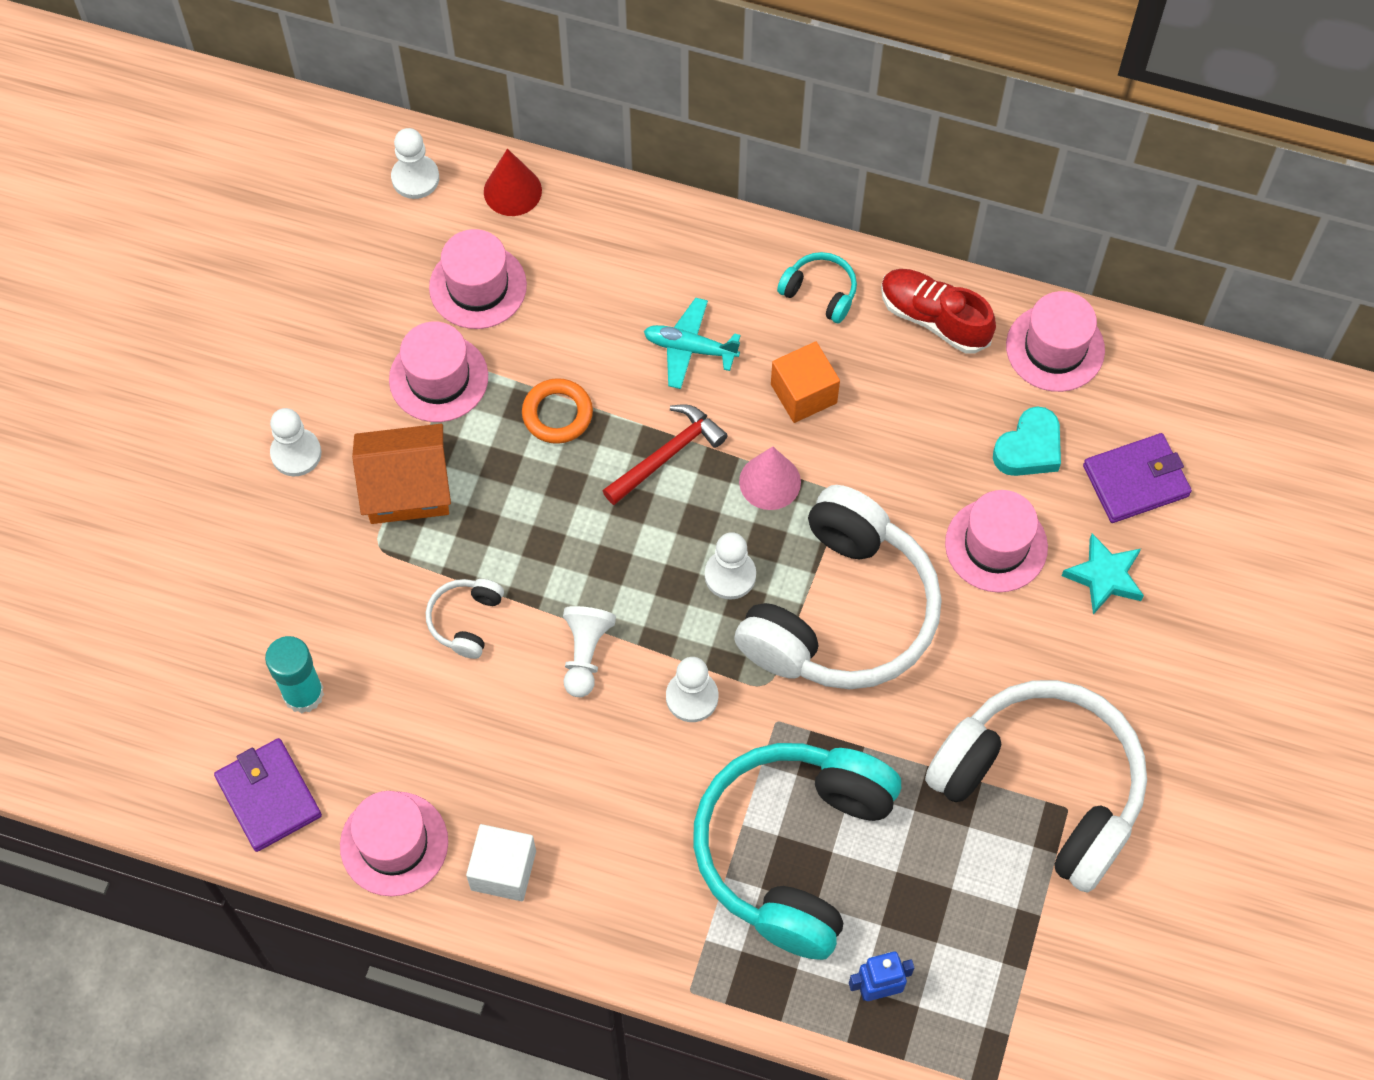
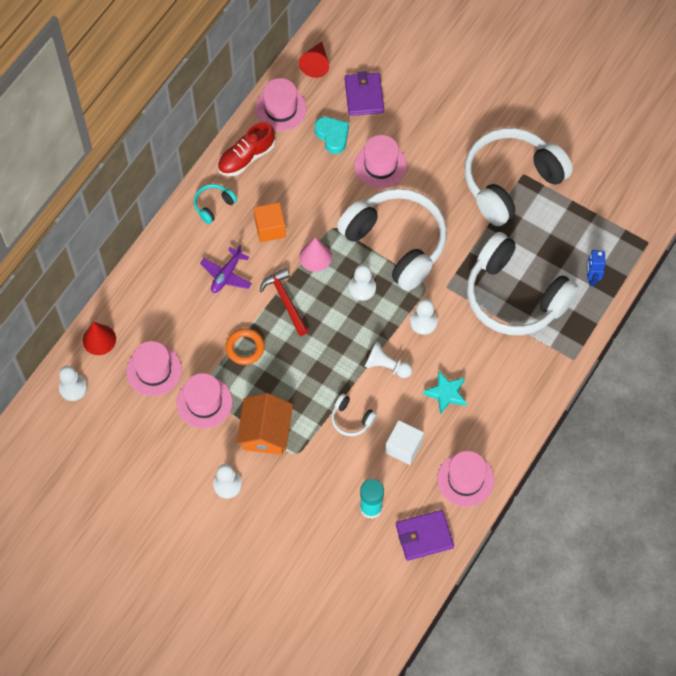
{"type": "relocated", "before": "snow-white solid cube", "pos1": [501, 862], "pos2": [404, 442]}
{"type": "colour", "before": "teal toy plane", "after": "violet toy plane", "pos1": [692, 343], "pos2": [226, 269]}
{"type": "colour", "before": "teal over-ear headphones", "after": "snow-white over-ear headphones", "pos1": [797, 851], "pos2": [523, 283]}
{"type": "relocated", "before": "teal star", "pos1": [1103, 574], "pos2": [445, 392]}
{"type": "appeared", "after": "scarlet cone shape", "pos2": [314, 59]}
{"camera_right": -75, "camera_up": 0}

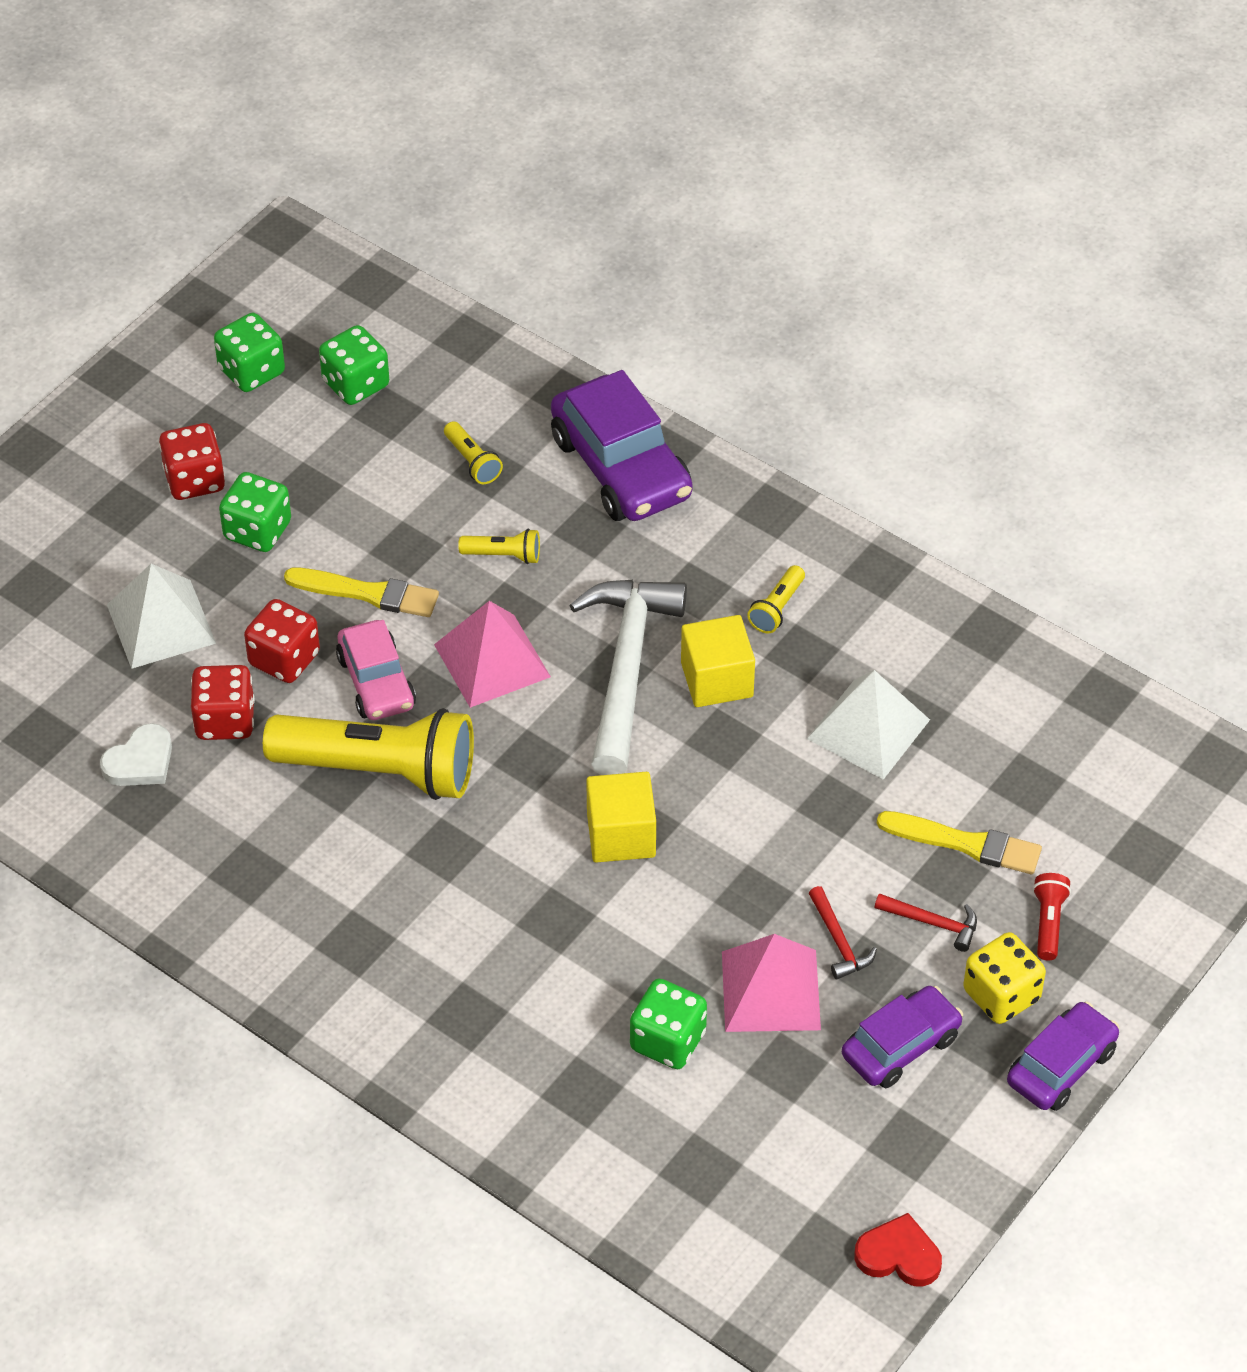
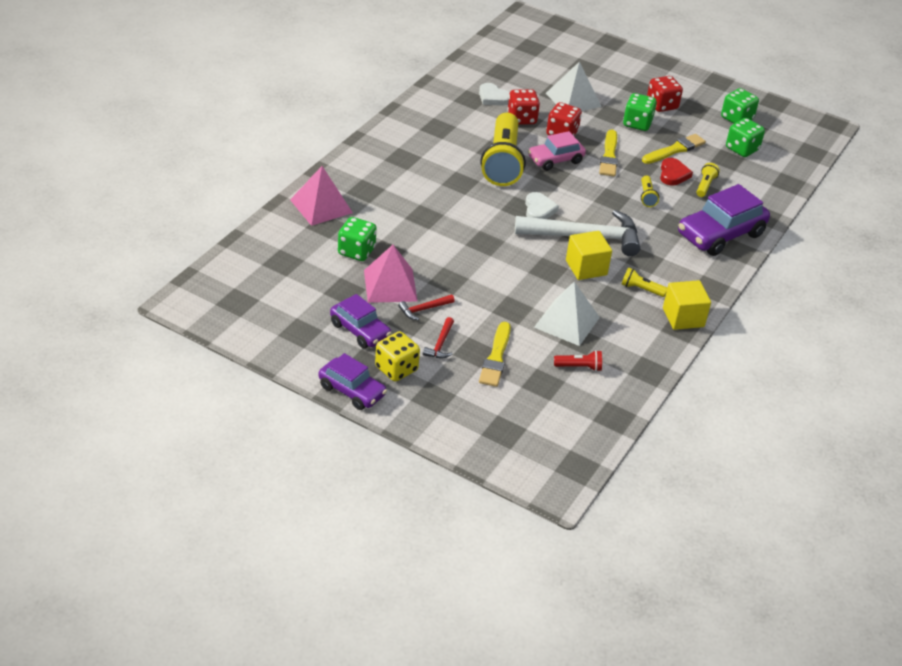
{"type": "relocated", "before": "rose-pink pyramid shape", "pos1": [492, 654], "pos2": [321, 196]}
{"type": "spun", "before": "yellow pocket torch", "pos1": [473, 452], "pos2": [708, 180], "turn": 150}
{"type": "relocated", "before": "yellow solid cube", "pos1": [621, 817], "pos2": [687, 305]}
{"type": "relocated", "before": "scarlet heart", "pos1": [898, 1250], "pos2": [676, 172]}
{"type": "relocated", "before": "scarlet pocket torch", "pos1": [1052, 916], "pos2": [578, 360]}
{"type": "appeared", "after": "snow-white heart", "pos2": [542, 205]}
{"type": "appeared", "after": "yellow paint brush", "pos2": [674, 149]}
{"camera_right": 80, "camera_up": -10}

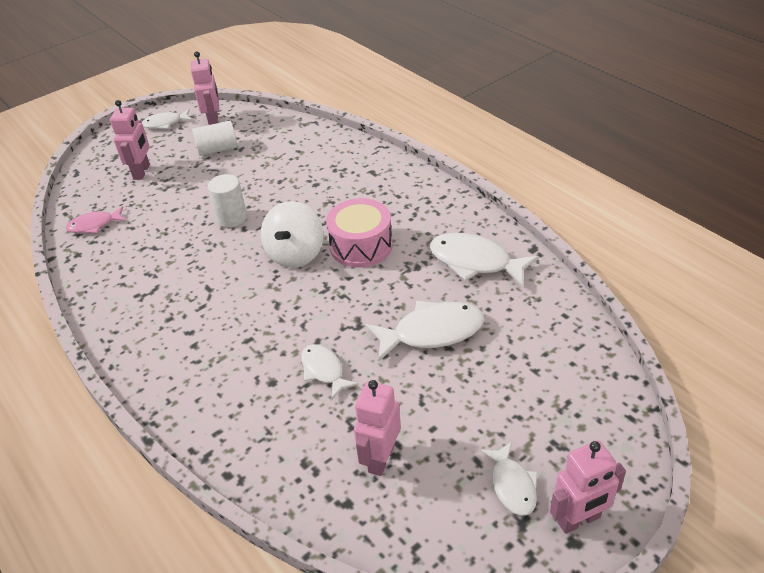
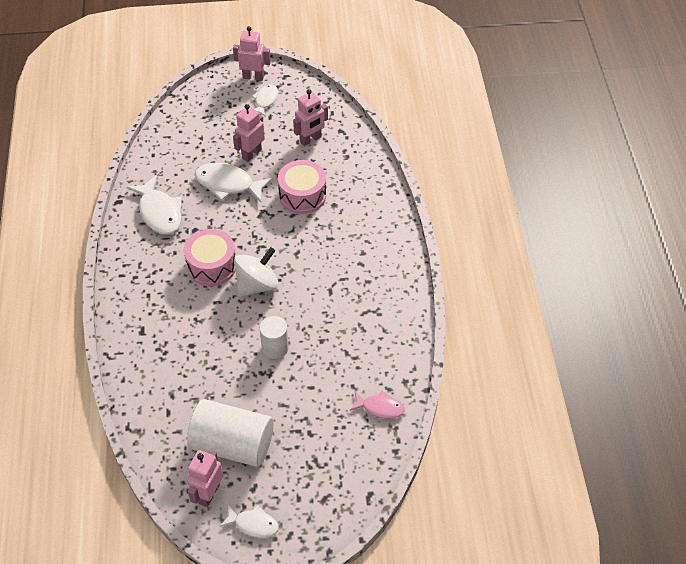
{"type": "relocated", "before": "rose-pink robot", "pos1": [130, 140], "pos2": [249, 133]}
{"type": "size", "before": "snow-white solid cylinder", "pos1": [215, 138], "pos2": [230, 433], "scale": 1.78}
{"type": "exchanged", "before": "snow-white toy fish", "after": "rose-pink drum", "pos1": [329, 371], "pos2": [302, 187]}
{"camera_right": -150, "camera_up": 10}

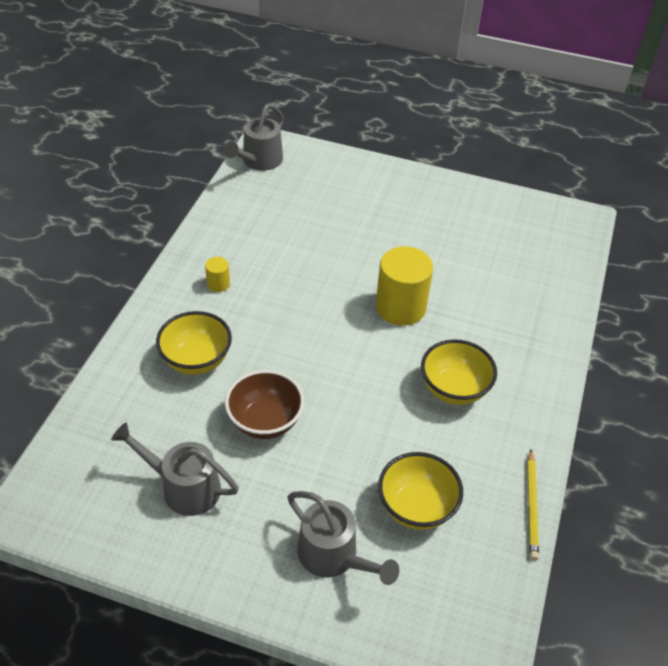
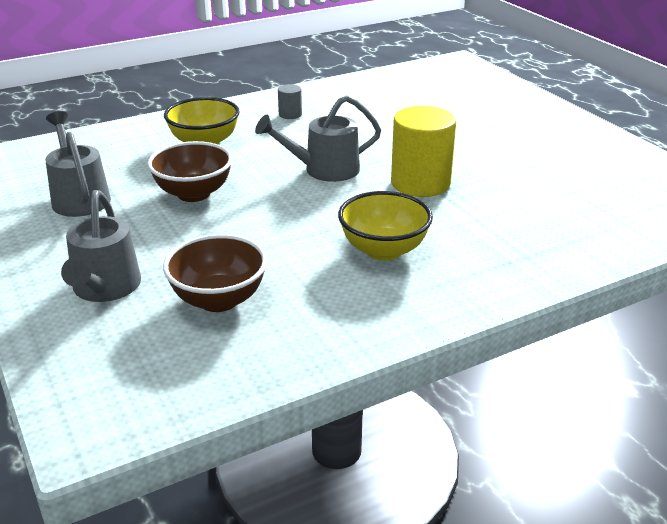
{"type": "colour", "before": "yellow solid cylinder", "after": "ash-grey solid cylinder", "pos1": [217, 274], "pos2": [290, 101]}
{"type": "relocated", "before": "ash-grey watering pot", "pos1": [254, 137], "pos2": [318, 138]}
{"type": "colour", "before": "yellow bowl", "after": "russet bowl", "pos1": [420, 491], "pos2": [215, 273]}
{"type": "missing", "before": "yellow wooden pencil", "pos1": [533, 504]}
{"camera_right": 45, "camera_up": -15}

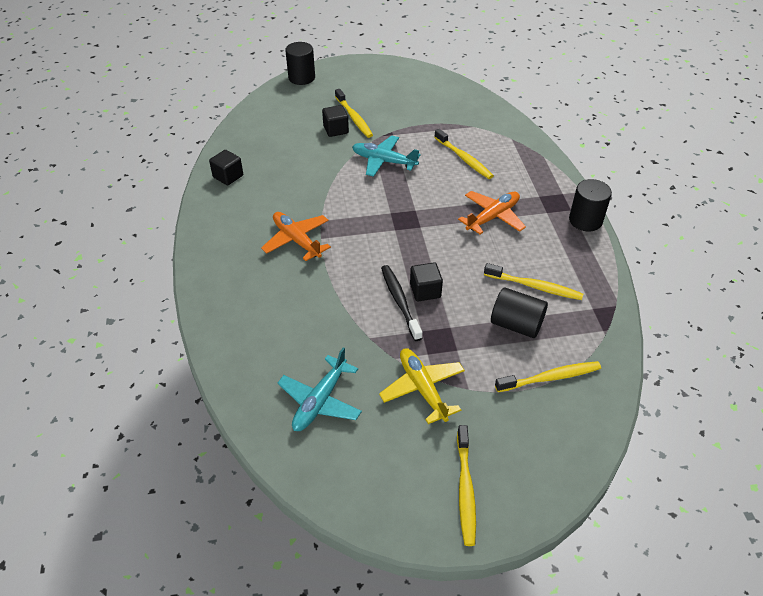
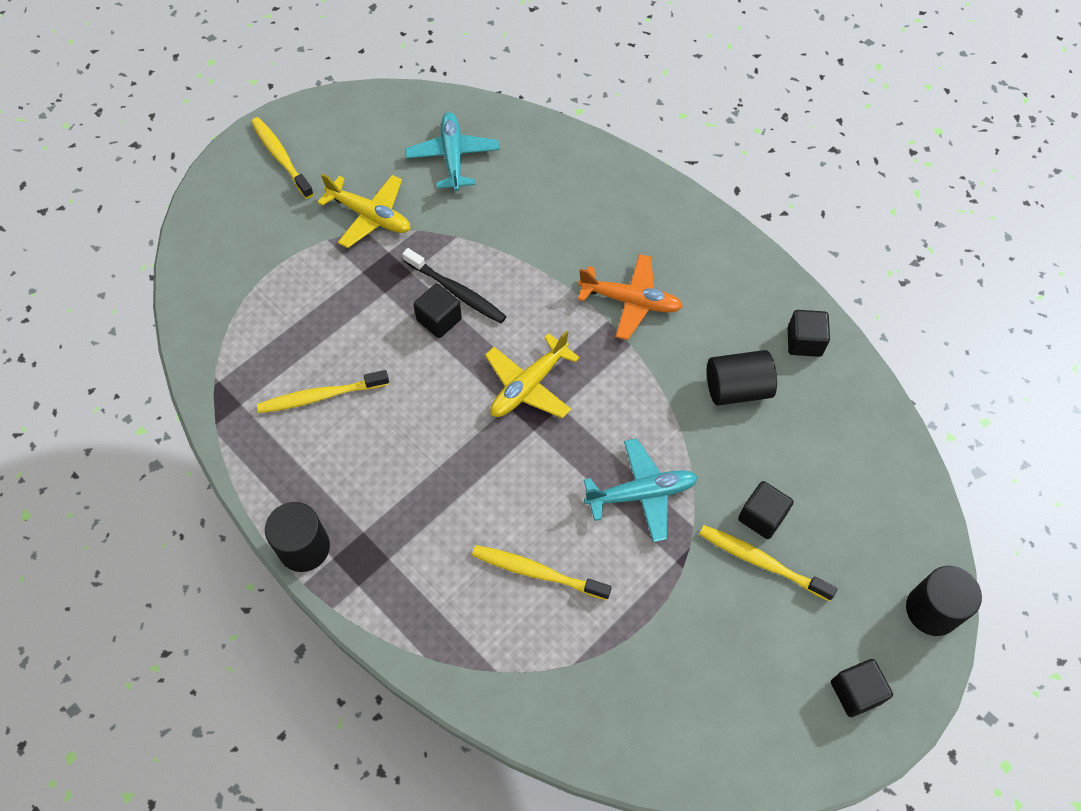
{"type": "missing", "before": "orange toy plane", "pos1": [492, 212]}
{"type": "relocated", "before": "black solid cylinder", "pos1": [519, 312], "pos2": [742, 378]}
{"type": "missing", "before": "yellow dental brush", "pos1": [548, 376]}
{"type": "appeared", "after": "yellow toy plane", "pos2": [532, 374]}
{"type": "appeared", "after": "black solid cube", "pos2": [862, 688]}
{"camera_right": 145, "camera_up": 15}

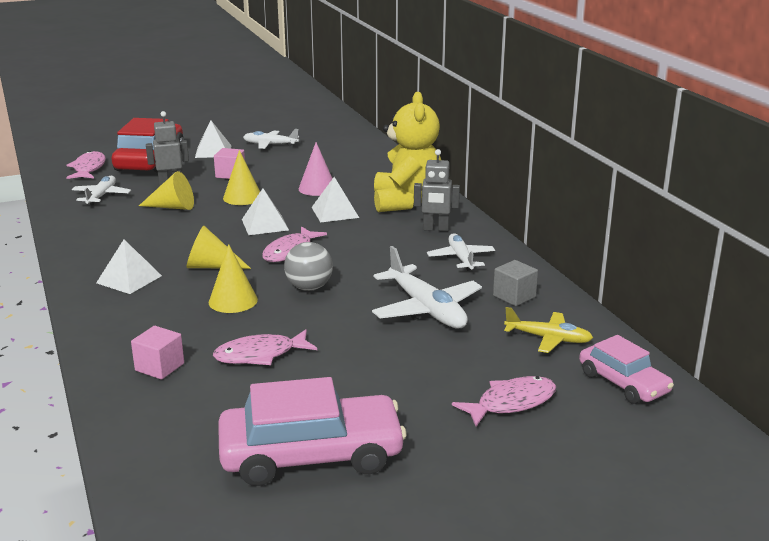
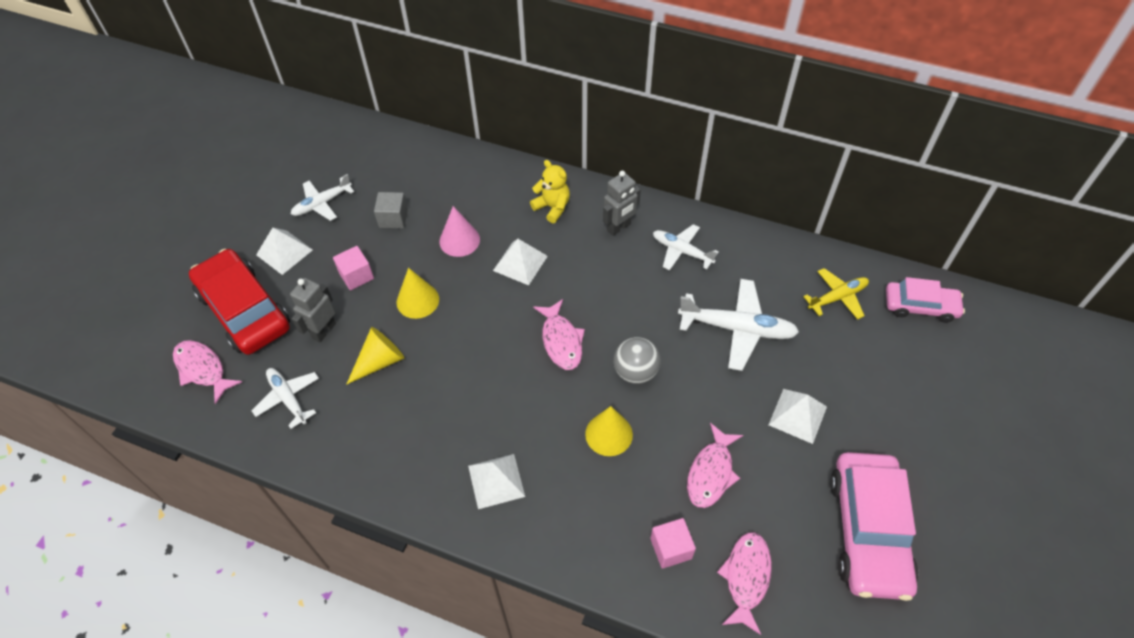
{"type": "missing", "before": "yellow cone shape", "pos1": [219, 247]}
{"type": "spun", "before": "rose-pink automobile", "pos1": [312, 431], "pos2": [874, 526], "turn": 150}
{"type": "relocated", "before": "snow-white pyramid shape", "pos1": [265, 211], "pos2": [798, 416]}
{"type": "size", "before": "yellow teddy bear", "pos1": [407, 152], "pos2": [550, 191], "scale": 0.51}
{"type": "relocated", "before": "rose-pink toy fish", "pos1": [504, 401], "pos2": [744, 583]}
{"type": "relocated", "before": "ash-grey solid cube", "pos1": [515, 283], "pos2": [391, 210]}
{"camera_right": -45, "camera_up": 30}

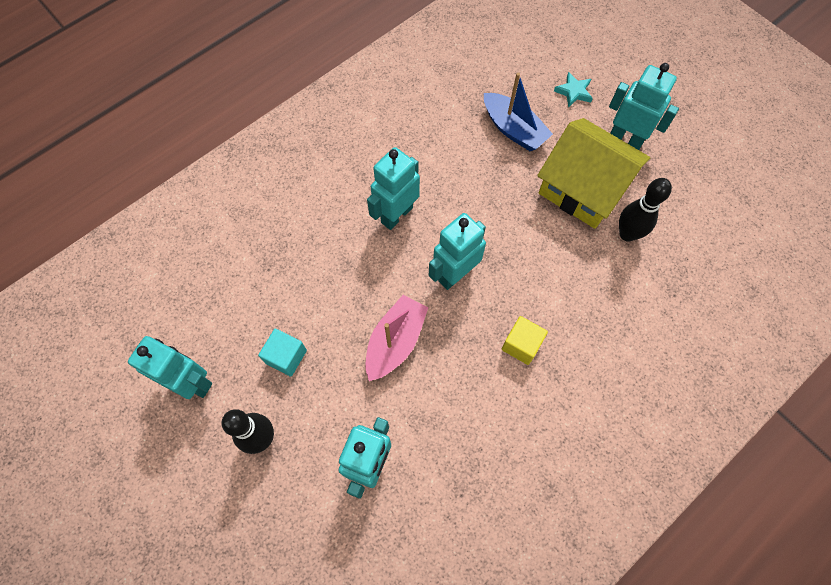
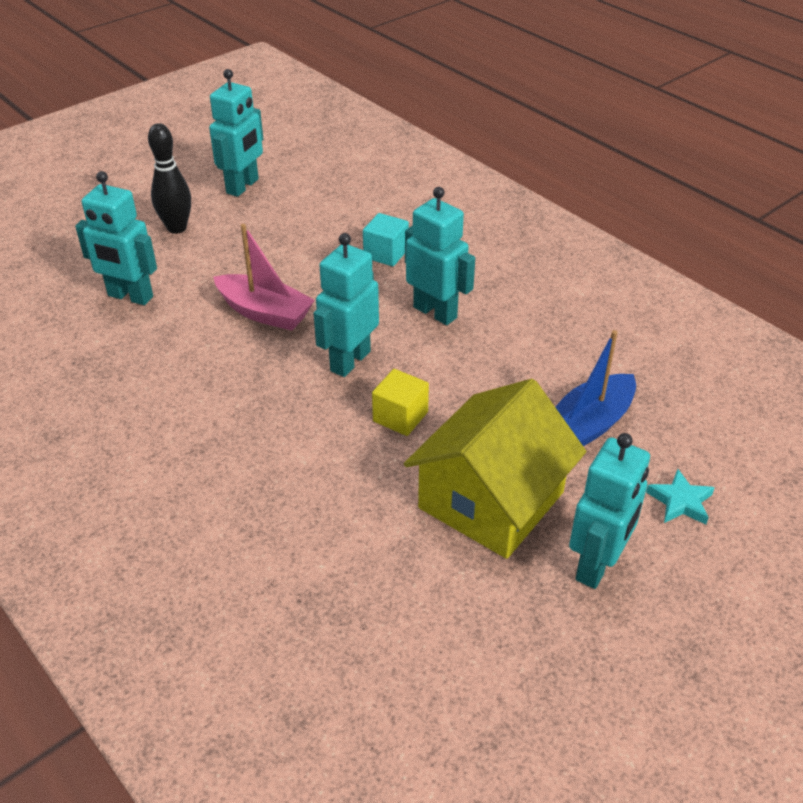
{"type": "relocated", "before": "teal solid cube", "pos1": [282, 353], "pos2": [386, 239]}
{"type": "spun", "before": "teal robot", "pos1": [457, 251], "pos2": [346, 305], "turn": -105}
{"type": "relocated", "before": "yellow solid cube", "pos1": [525, 340], "pos2": [400, 402]}
{"type": "missing", "before": "black bowling pin", "pos1": [645, 210]}
{"camera_right": 90, "camera_up": -25}

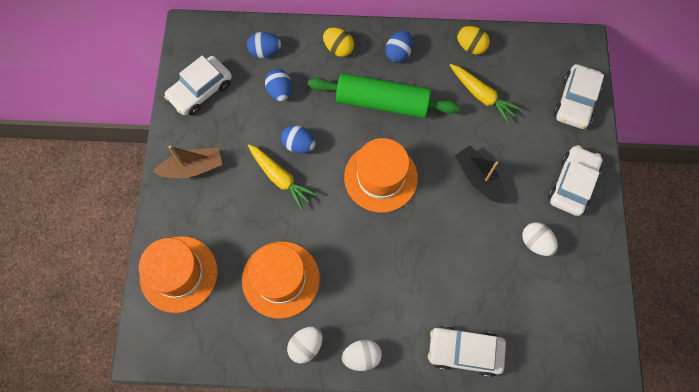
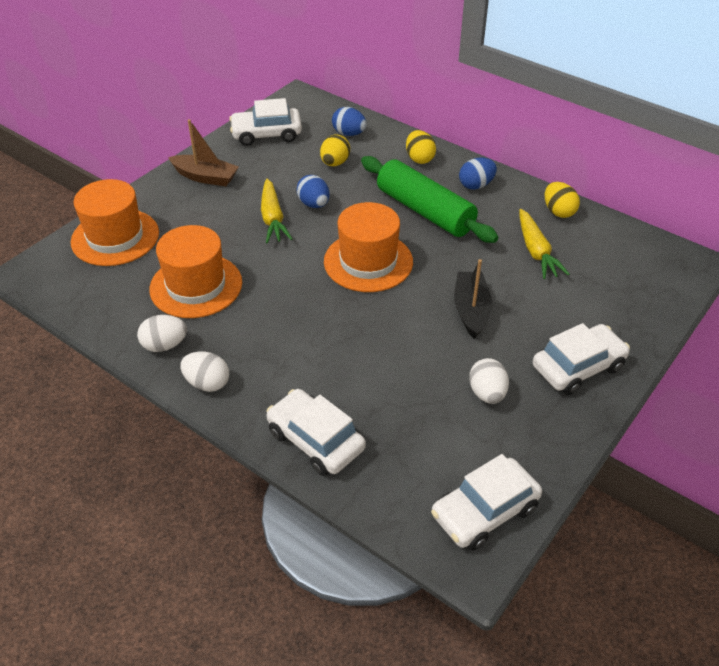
{"type": "colour", "before": "royal blue egg", "after": "yellow egg", "pos1": [278, 85], "pos2": [335, 150]}
{"type": "relocated", "before": "snow-white automobile", "pos1": [579, 96], "pos2": [486, 502]}
{"camera_right": 35, "camera_up": -25}

